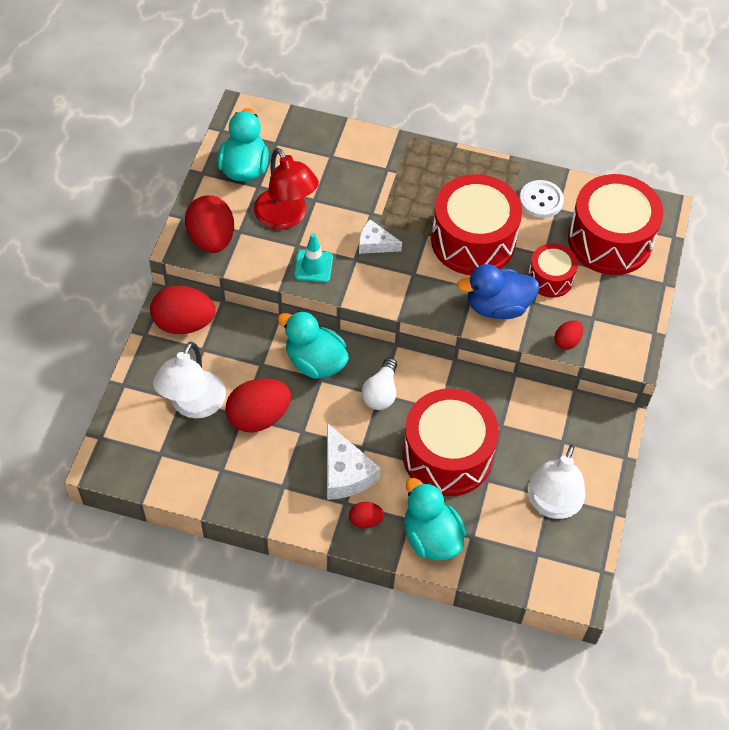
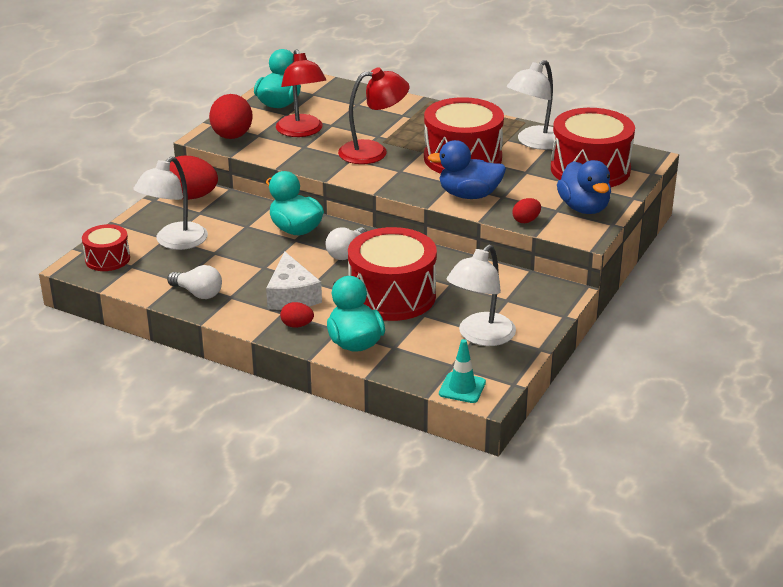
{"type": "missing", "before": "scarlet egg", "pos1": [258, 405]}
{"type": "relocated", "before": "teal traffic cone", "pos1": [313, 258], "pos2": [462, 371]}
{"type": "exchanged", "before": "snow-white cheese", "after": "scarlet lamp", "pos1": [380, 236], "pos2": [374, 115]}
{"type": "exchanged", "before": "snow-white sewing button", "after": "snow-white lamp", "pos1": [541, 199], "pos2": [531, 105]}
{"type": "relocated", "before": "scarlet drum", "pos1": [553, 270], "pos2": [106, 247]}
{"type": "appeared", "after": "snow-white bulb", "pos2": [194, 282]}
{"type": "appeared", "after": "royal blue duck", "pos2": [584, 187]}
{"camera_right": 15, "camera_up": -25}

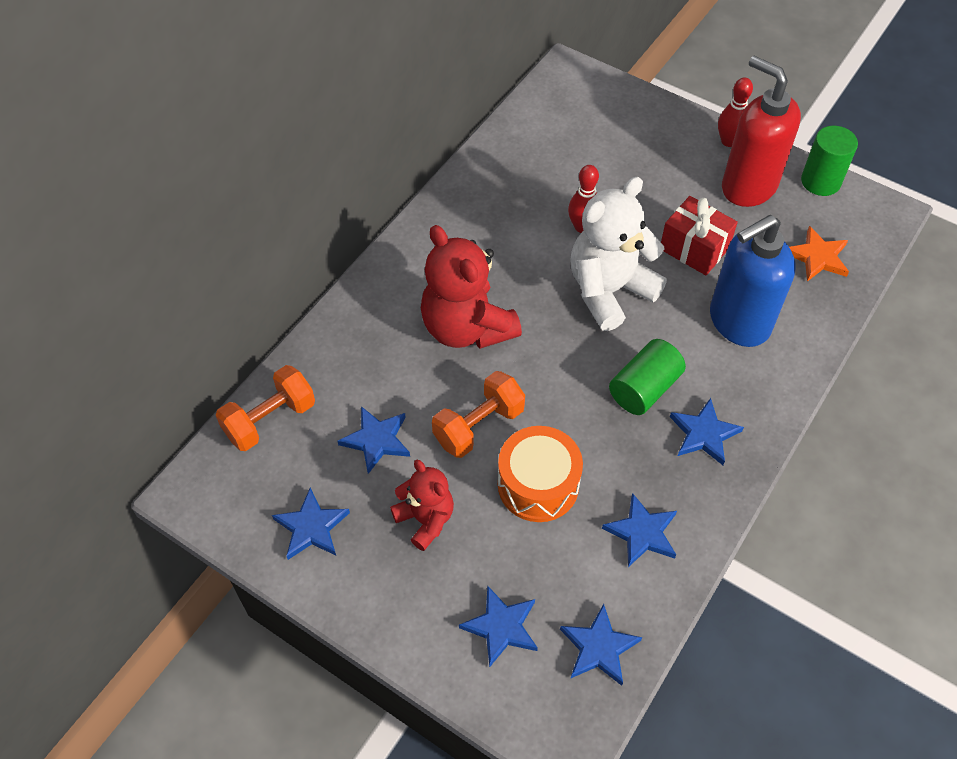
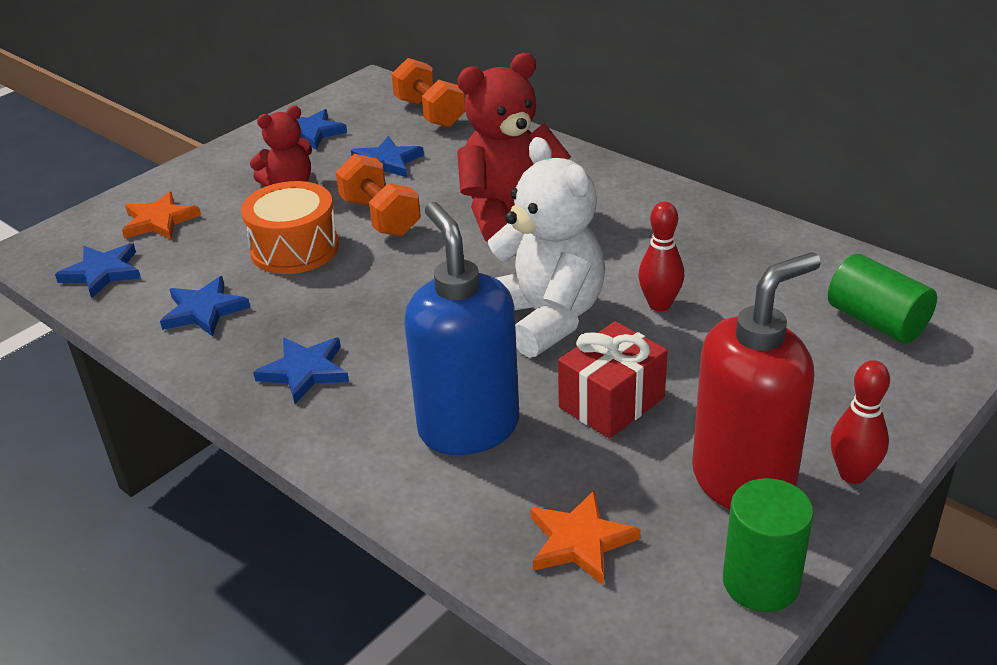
{"type": "colour", "before": "royal blue star", "after": "orange star", "pos1": [498, 626], "pos2": [161, 216]}
{"type": "relocated", "before": "emerald solid cylinder", "pos1": [647, 377], "pos2": [882, 298]}
{"camera_right": 100, "camera_up": -20}

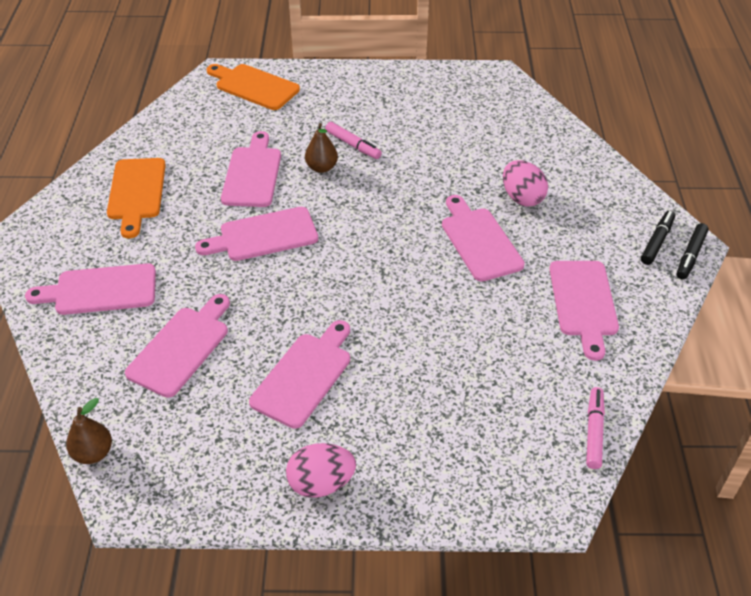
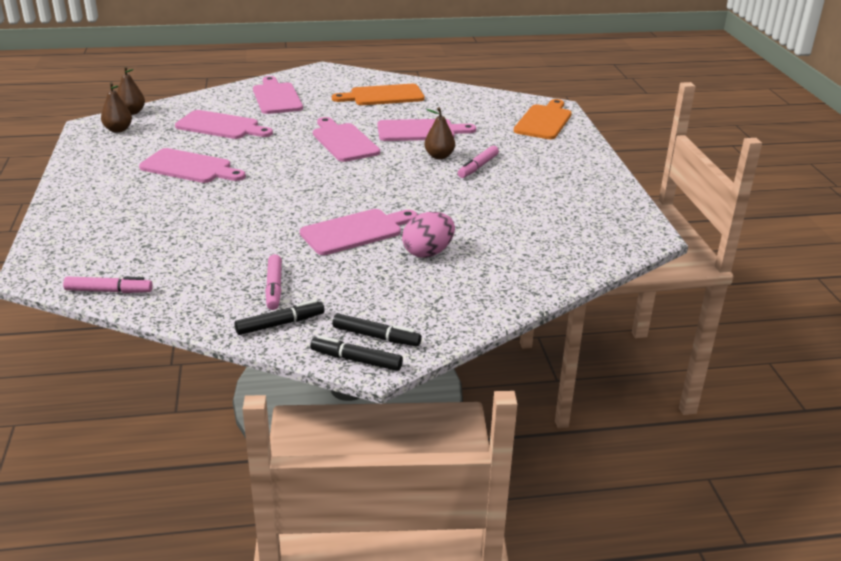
{"type": "missing", "before": "rose-pink egg", "pos1": [321, 470]}
{"type": "exchanged", "before": "rose-pink bread board", "after": "rose-pink marker pen", "pos1": [584, 311], "pos2": [273, 282]}
{"type": "appeared", "after": "russet pear fruit", "pos2": [116, 107]}
{"type": "appeared", "after": "black marker pen", "pos2": [279, 317]}
{"camera_right": 80, "camera_up": -15}

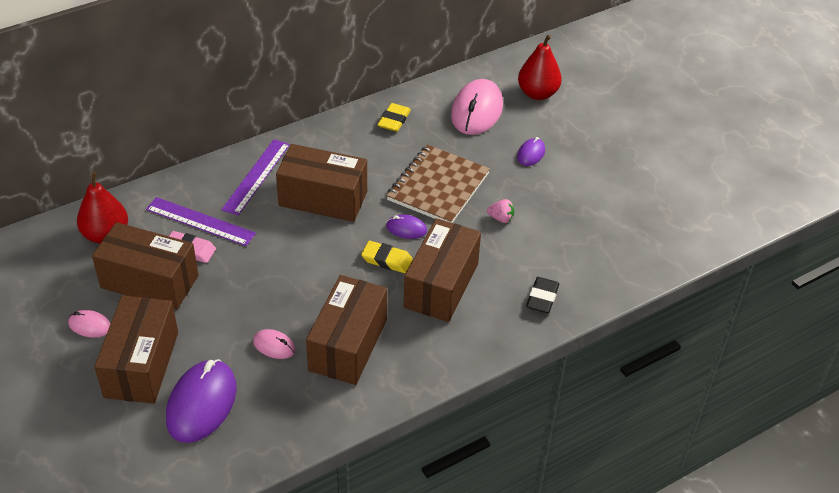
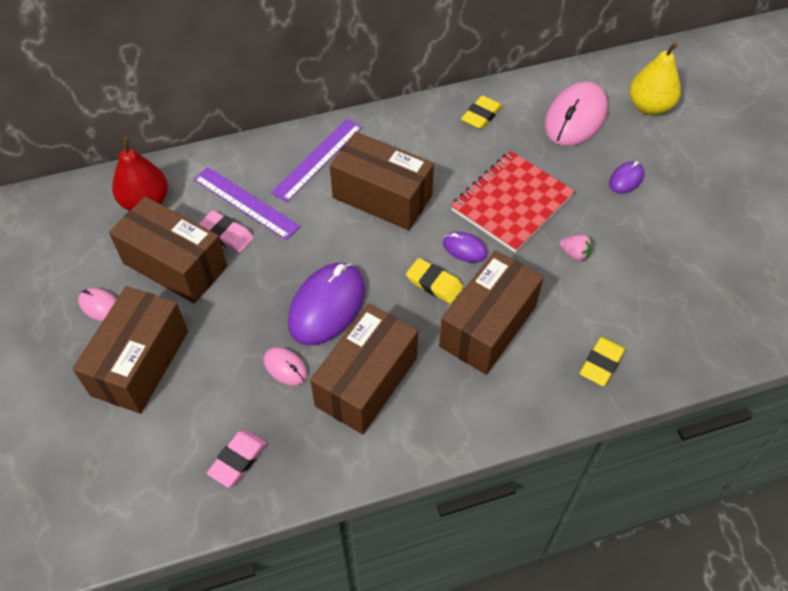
{"type": "relocated", "before": "violet computer mouse", "pos1": [201, 401], "pos2": [326, 304]}
{"type": "colour", "before": "russet notebook", "after": "scarlet notebook", "pos1": [438, 184], "pos2": [513, 202]}
{"type": "colour", "before": "scarlet pear fruit", "after": "yellow pear fruit", "pos1": [540, 67], "pos2": [655, 79]}
{"type": "colour", "before": "black gum eraser", "after": "yellow gum eraser", "pos1": [542, 295], "pos2": [602, 361]}
{"type": "appeared", "after": "rose-pink gum eraser", "pos2": [237, 459]}
{"camera_right": 15, "camera_up": 10}

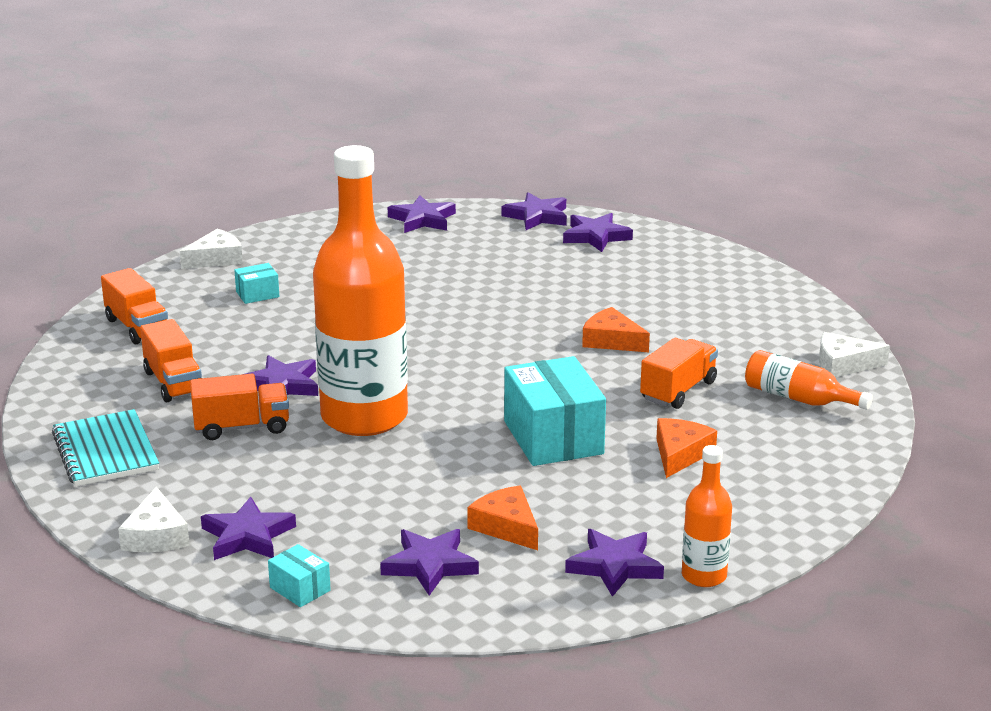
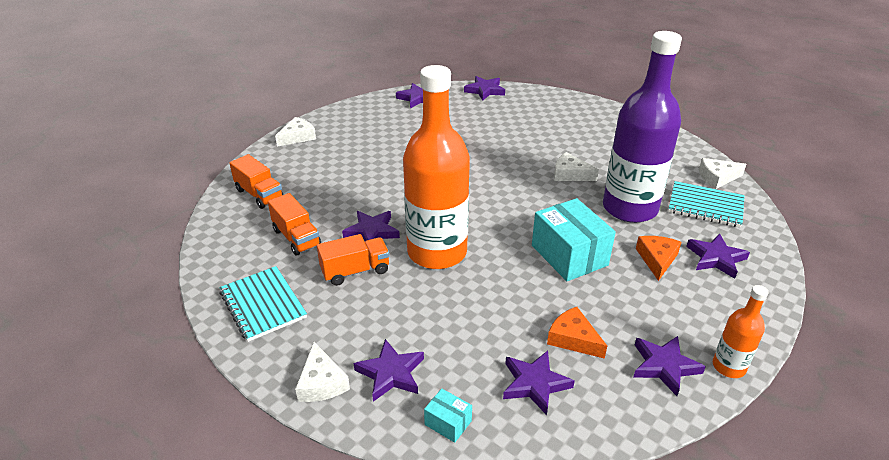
{"type": "missing", "before": "teal parcel", "pos1": [257, 283]}
{"type": "relocated", "before": "violet star", "pos1": [598, 232], "pos2": [718, 256]}
{"type": "colour", "before": "orange cheese", "after": "snow-white cheese", "pos1": [616, 329], "pos2": [576, 166]}
{"type": "exchanged", "before": "orange lorry", "after": "violet bottle", "pos1": [679, 373], "pos2": [642, 127]}
{"type": "exchanged", "before": "orange bottle", "after": "teal notebook", "pos1": [809, 380], "pos2": [706, 204]}
{"camera_right": -10, "camera_up": 10}

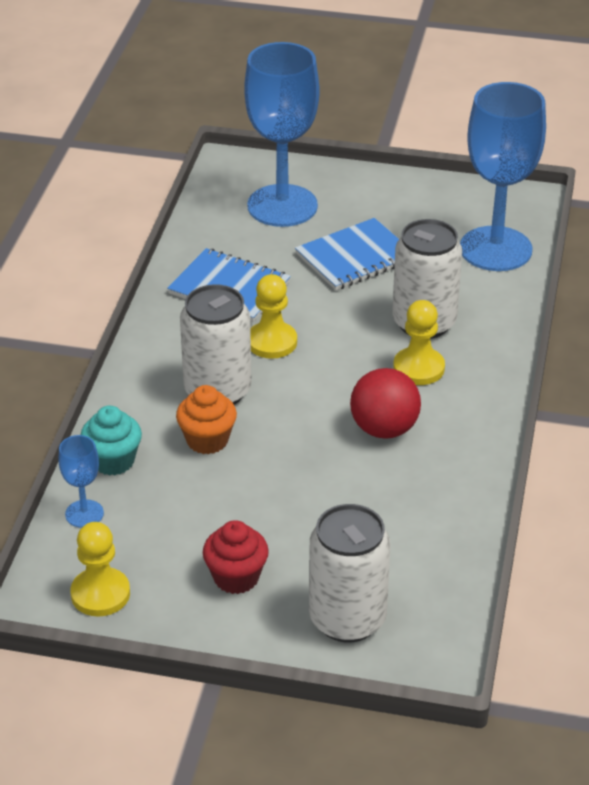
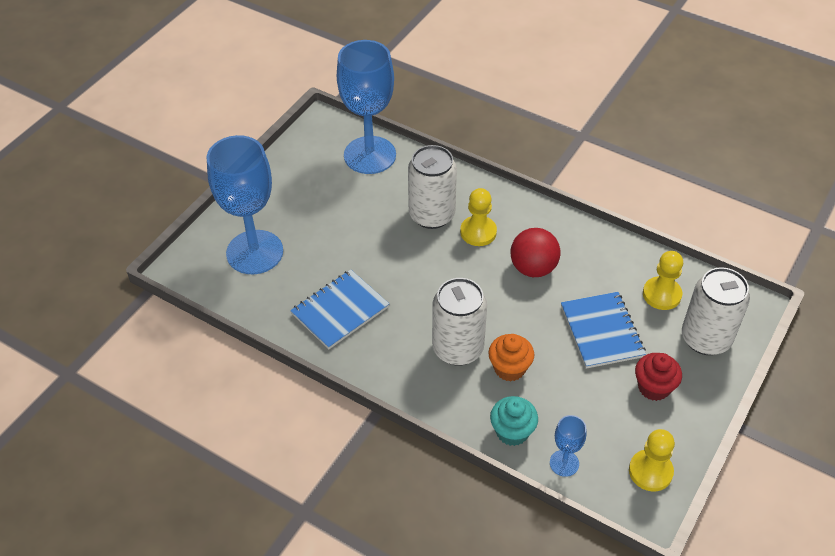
{"type": "relocated", "before": "yellow game pawn", "pos1": [273, 316], "pos2": [663, 280]}
{"type": "relocated", "before": "royal blue notebook", "pos1": [347, 254], "pos2": [603, 330]}
{"camera_right": -70, "camera_up": 10}

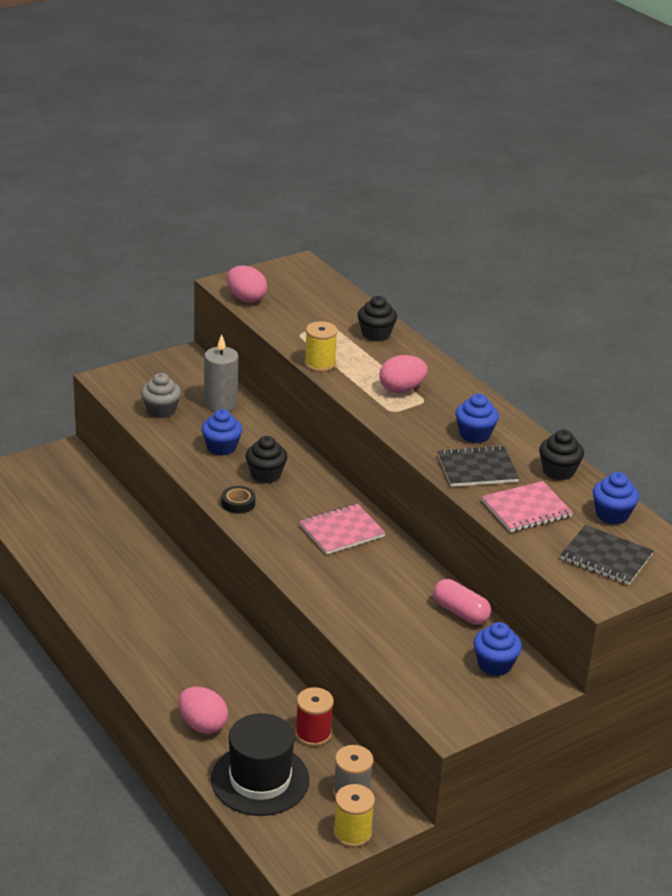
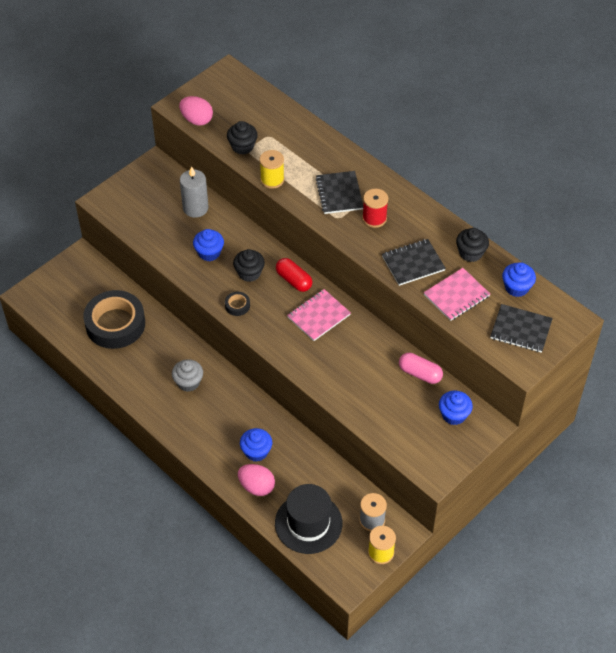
{"type": "relocated", "before": "ash-grey cupcake", "pos1": [161, 395], "pos2": [187, 375]}
{"type": "relocated", "before": "scarlet reel of thread", "pos1": [314, 716], "pos2": [375, 208]}
{"type": "relocated", "before": "black cupcake", "pos1": [377, 318], "pos2": [242, 138]}
{"type": "exchanged", "before": "rose-pink egg", "after": "black notebook", "pos1": [403, 374], "pos2": [339, 192]}
{"type": "relocated", "before": "royal blue cupcake", "pos1": [477, 418], "pos2": [256, 445]}
{"type": "appeared", "after": "black sticky tape", "pos2": [114, 319]}
{"type": "appeared", "after": "scarlet capsule", "pos2": [294, 275]}
{"camera_right": -10, "camera_up": 20}

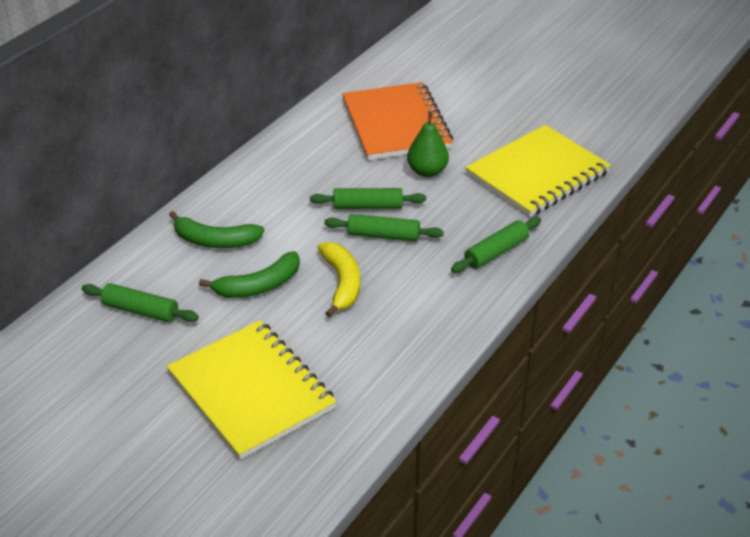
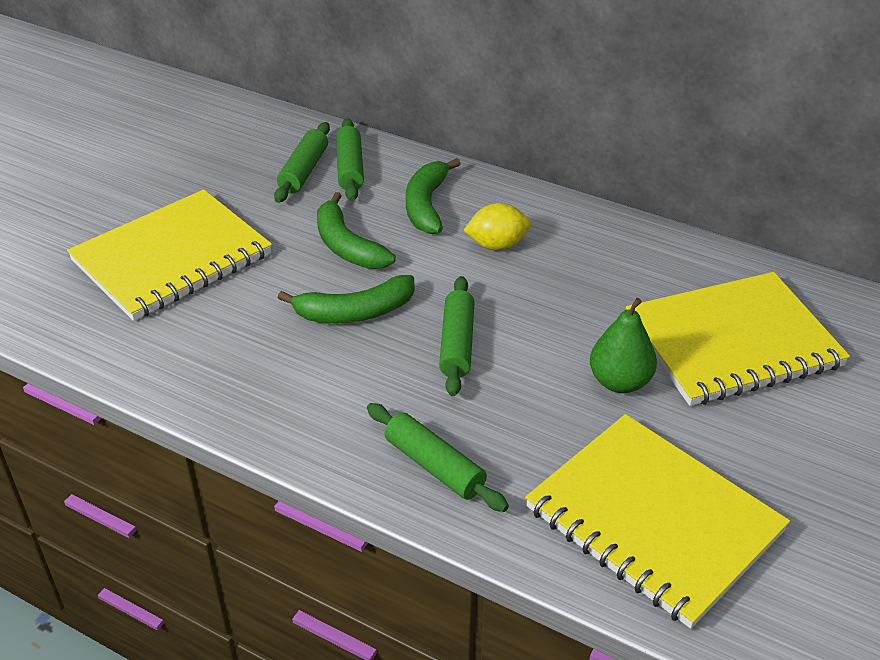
{"type": "relocated", "before": "emerald rolling pin", "pos1": [368, 198], "pos2": [350, 159]}
{"type": "colour", "before": "yellow banana fruit", "after": "emerald banana fruit", "pos1": [339, 280], "pos2": [346, 299]}
{"type": "colour", "before": "orange notebook", "after": "yellow notebook", "pos1": [397, 121], "pos2": [738, 339]}
{"type": "appeared", "after": "yellow toy lemon", "pos2": [497, 226]}
{"camera_right": 85, "camera_up": 0}

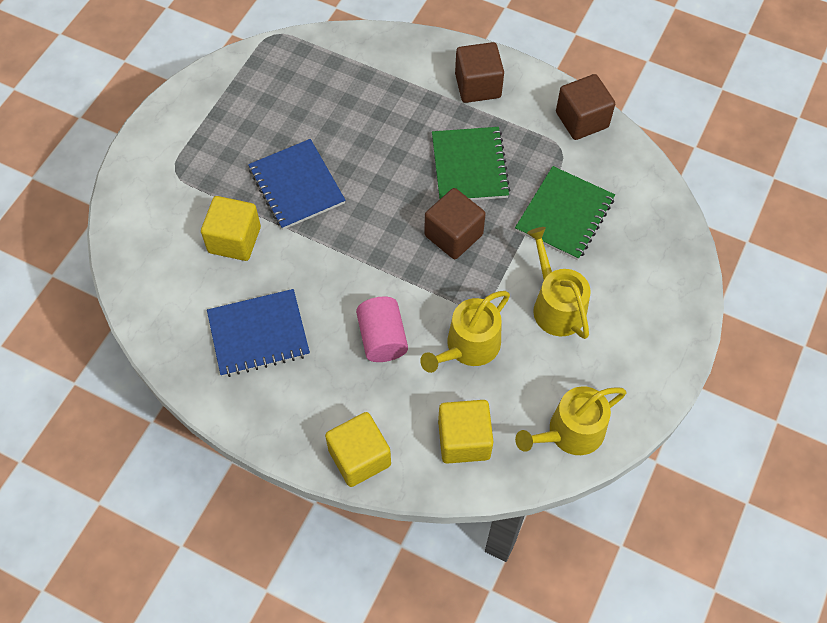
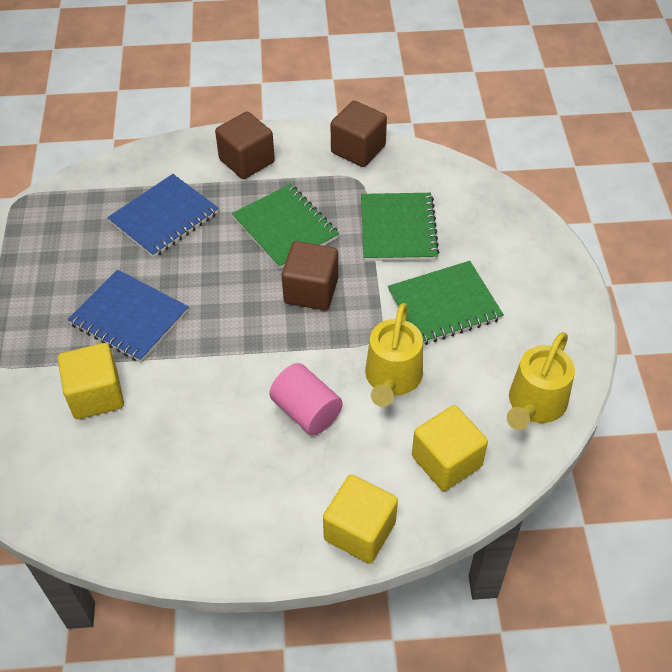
{"type": "relocated", "before": "royal blue notebook", "pos1": [258, 333], "pos2": [163, 216]}
{"type": "exchanged", "before": "yellow watering pot", "after": "emerald notebook", "pos1": [559, 283], "pos2": [446, 303]}
{"camera_right": -30, "camera_up": -10}

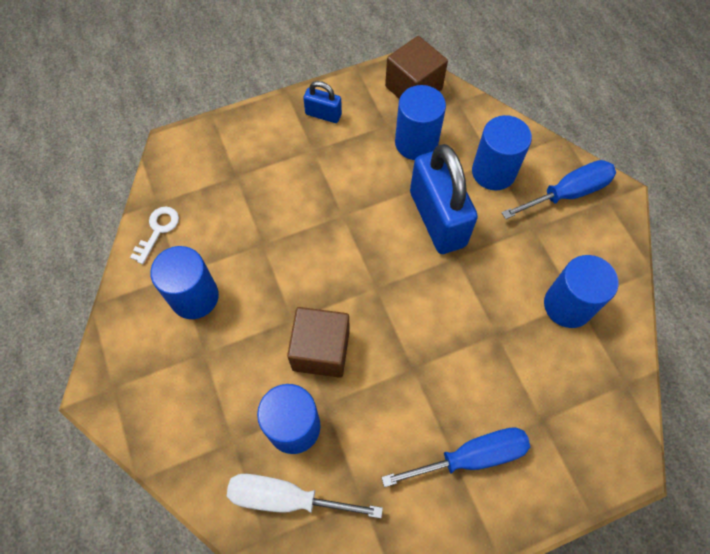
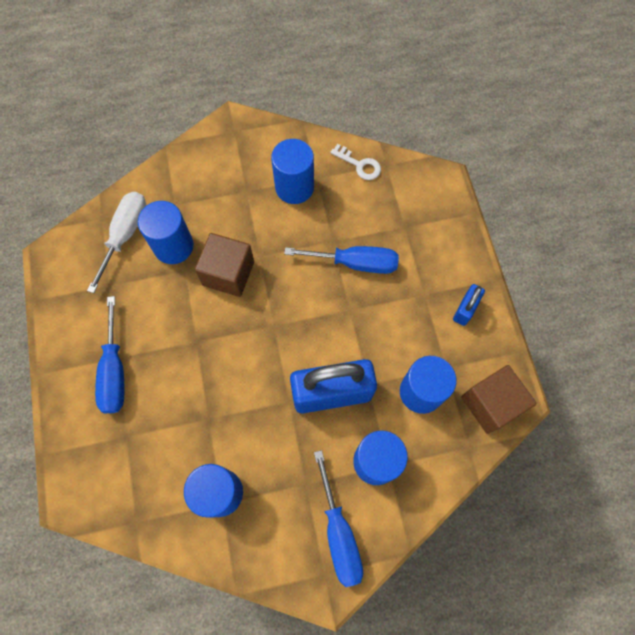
{"type": "appeared", "after": "royal blue screwdriver", "pos2": [341, 260]}
{"camera_right": 100, "camera_up": 5}

